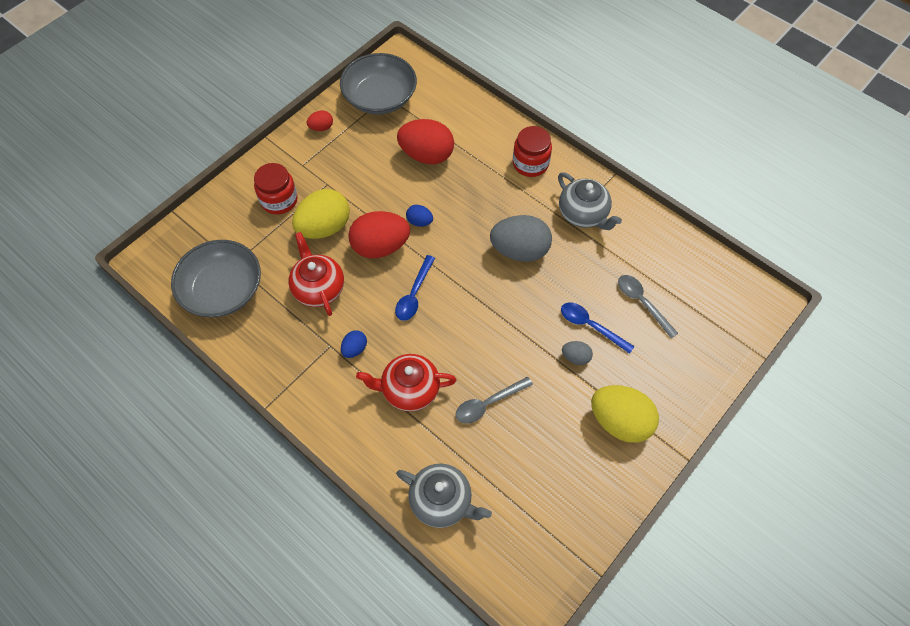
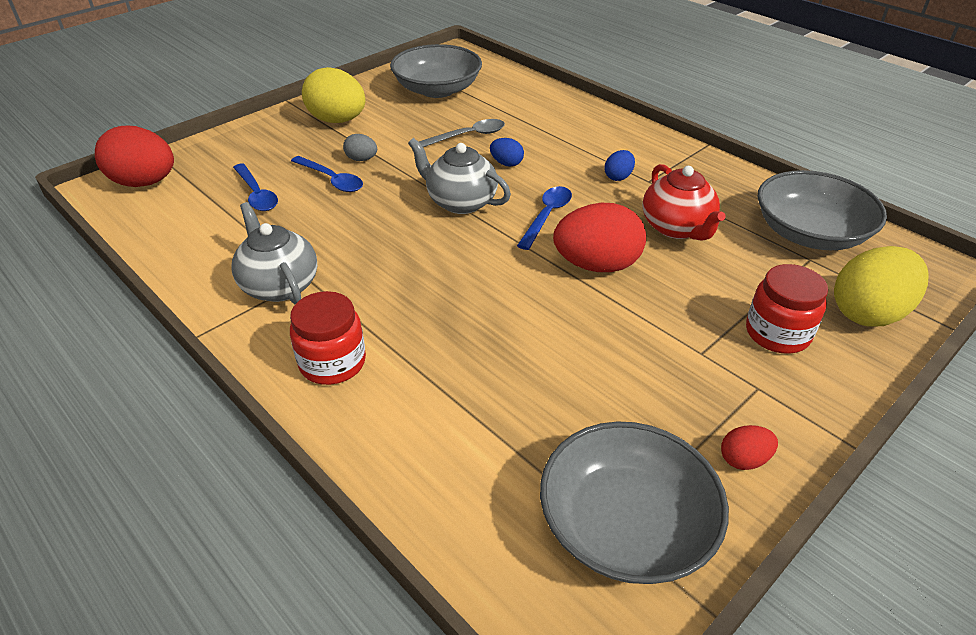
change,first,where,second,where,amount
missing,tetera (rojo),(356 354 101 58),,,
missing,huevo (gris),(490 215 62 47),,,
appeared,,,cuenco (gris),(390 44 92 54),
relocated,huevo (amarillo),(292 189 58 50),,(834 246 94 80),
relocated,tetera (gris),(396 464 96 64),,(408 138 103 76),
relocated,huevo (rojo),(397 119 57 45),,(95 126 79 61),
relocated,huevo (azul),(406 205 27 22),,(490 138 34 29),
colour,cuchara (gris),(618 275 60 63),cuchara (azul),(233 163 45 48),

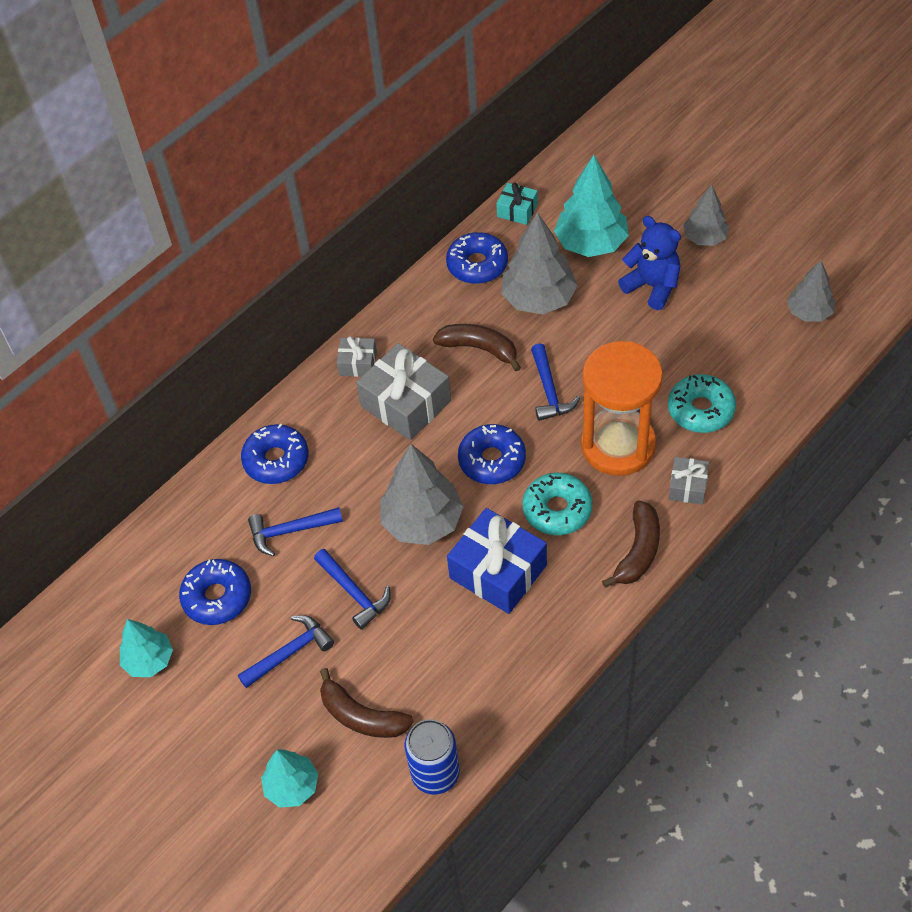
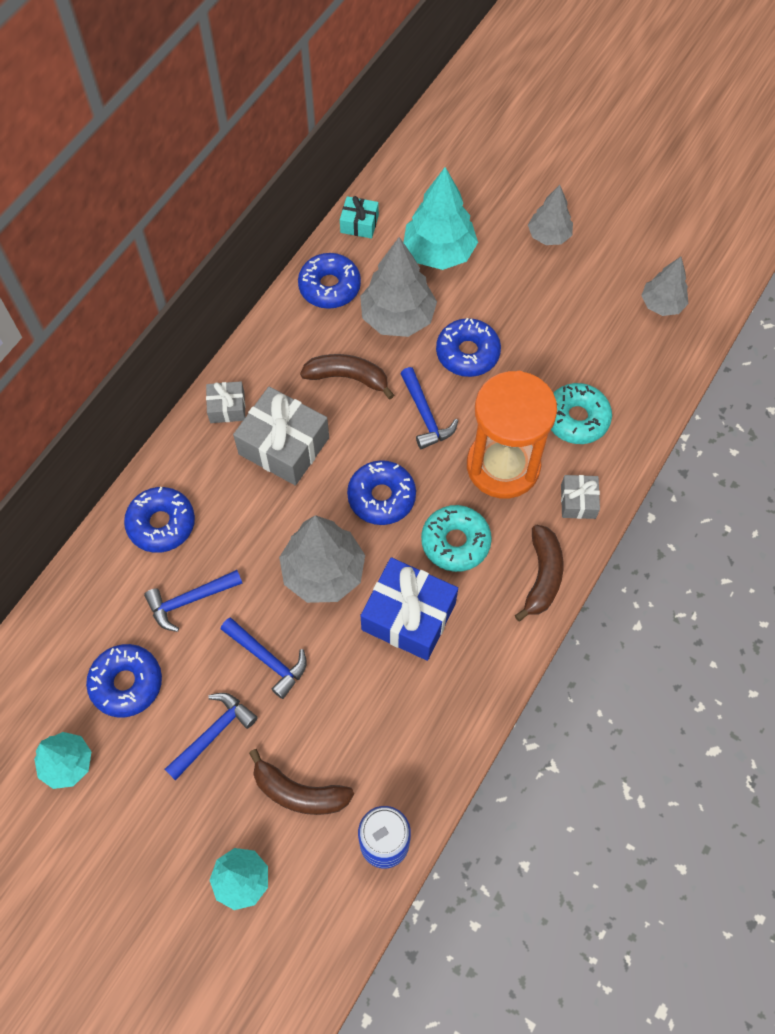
change,first,where,second,where,amount
missing,osito (azul),(618 216 63 94),,,
appeared,,,rosquilla (azul),(436 318 65 59),

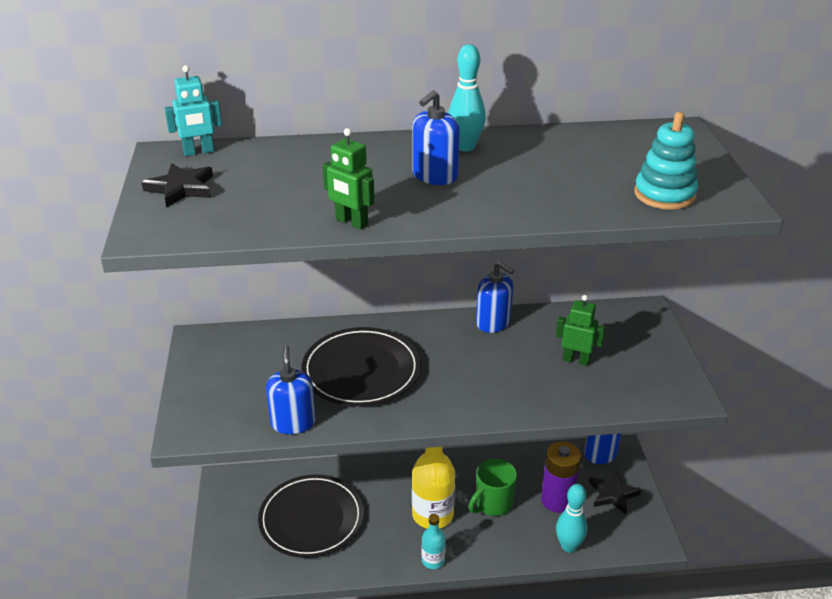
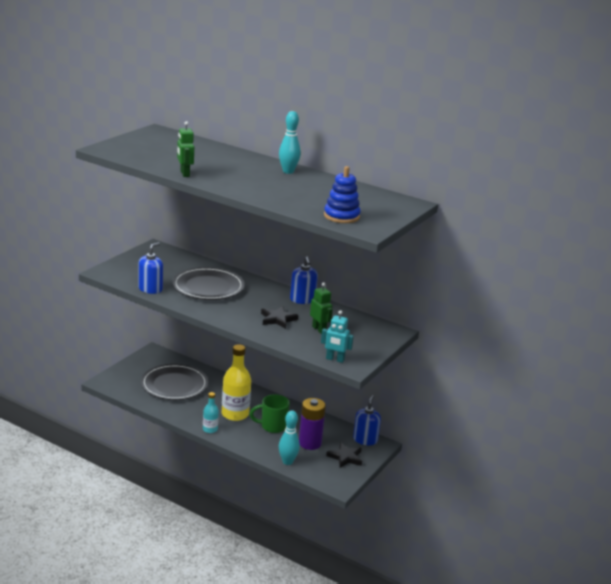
change,first,where,second,where,amount
missing,dispensador de jabón (azul),(412 90 48 95),,,
relocated,estrella (negro),(141 163 72 45),,(261 306 37 23),
relocated,robot (turquesa),(164 65 58 91),,(321 310 33 53),
colour,juguete apilable (turquesa),(634 112 64 98),juguete apilable (azul),(324 166 37 57),

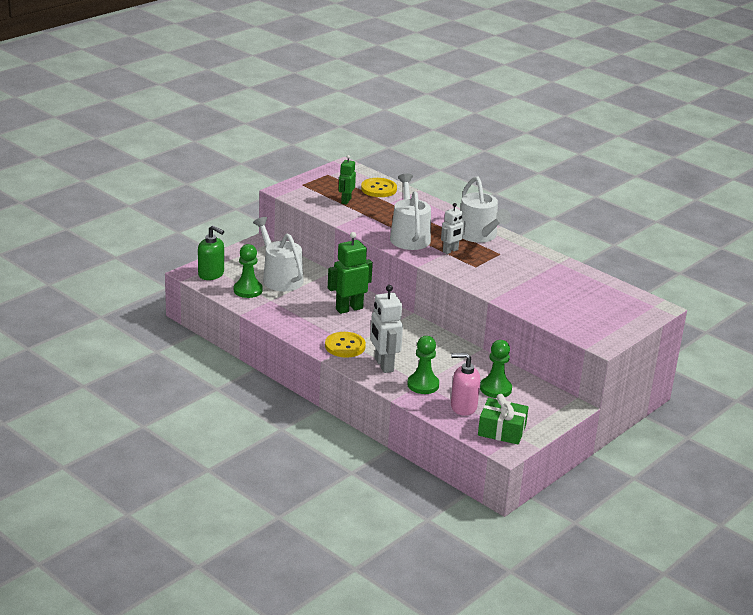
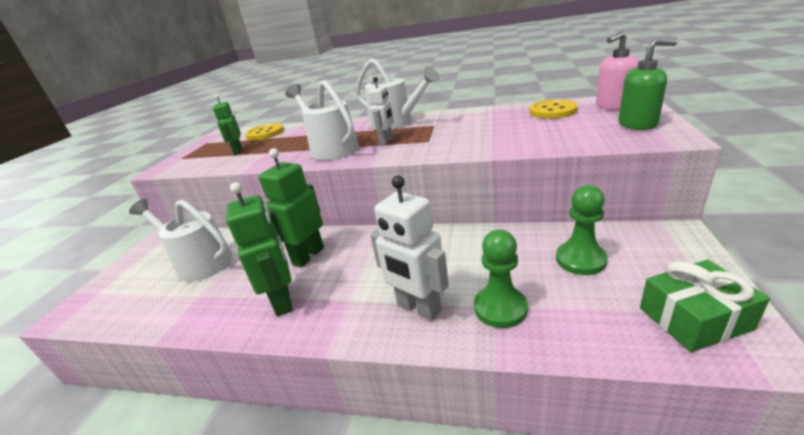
change,first,where,second,where,amount
missing,peón (verde),(234 244 29 54),,,
appeared,,,robot (verde),(226 182 67 134),
relocated,dispensador de jabón (verde),(198 225 26 55),,(618 39 60 91),
relocated,botón (amarillo),(325 332 41 26),,(529 99 49 20),
relocated,dispensador de jabón (rosa),(451 353 29 63),,(596 31 43 79),

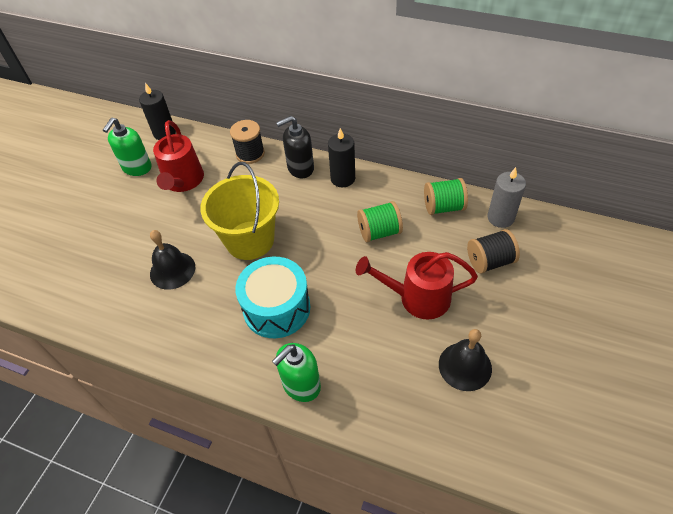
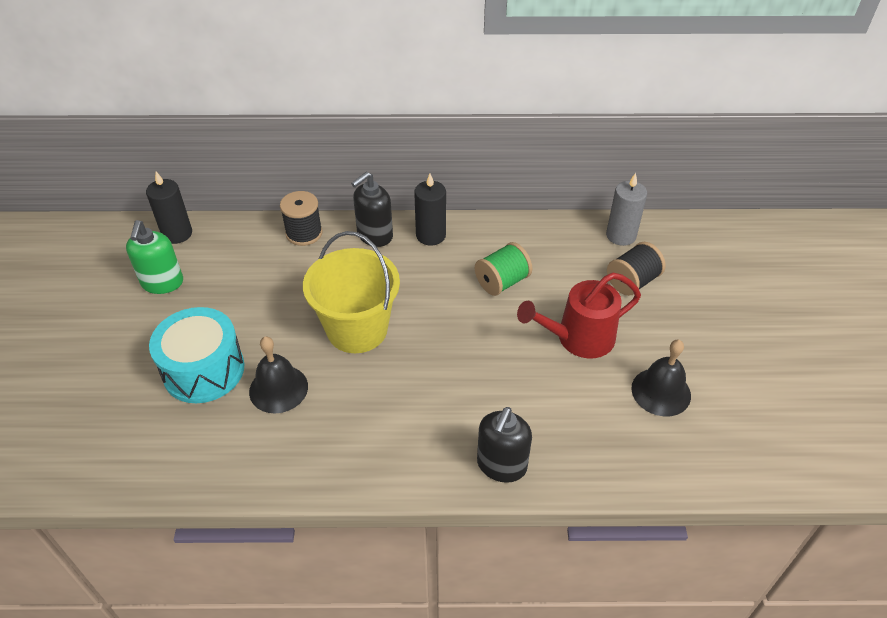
change,first,where,second,where,amount
missing,regadera (rojo),(153 120 51 72),,,
missing,carrete (verde),(424 178 44 37),,,
relocated,tambor (turquesa),(235 257 75 81),,(149 307 95 96),
colour,dispensador de jabón (verde),(272 343 49 59),dispensador de jabón (negro),(477 407 55 76),

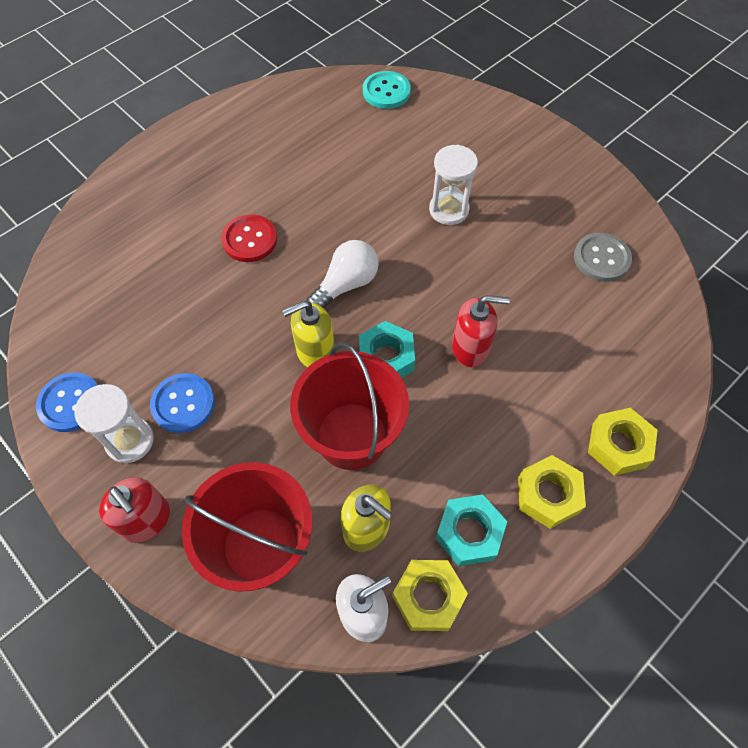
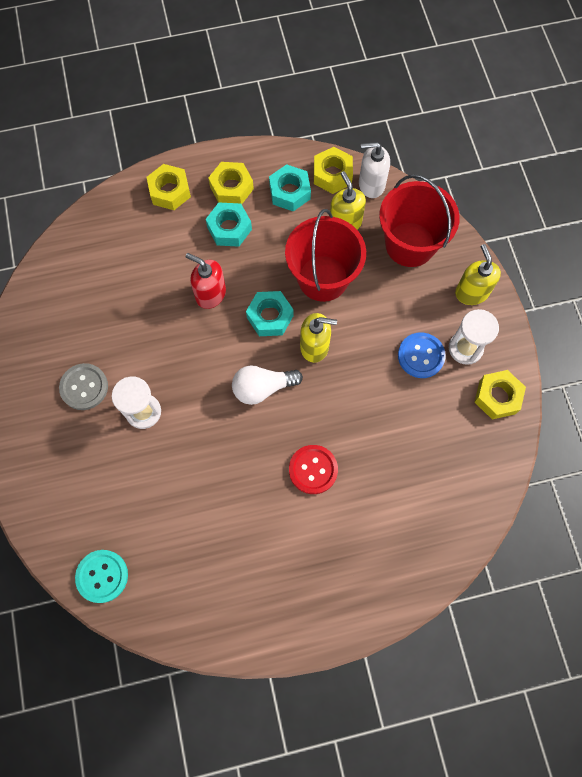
change,first,where,second,where,amount
appeared,,,tuerca (turquesa),(206 203 46 44),
relocated,botón (gris),(574 233 58 49),,(59 363 49 47),
exchanged,botón (azul),(36 372 62 60),tuerca (amarillo),(474 370 52 50),
colour,dispensador de jabón (rojo),(99 477 71 66),dispensador de jabón (amarillo),(455 244 46 61),

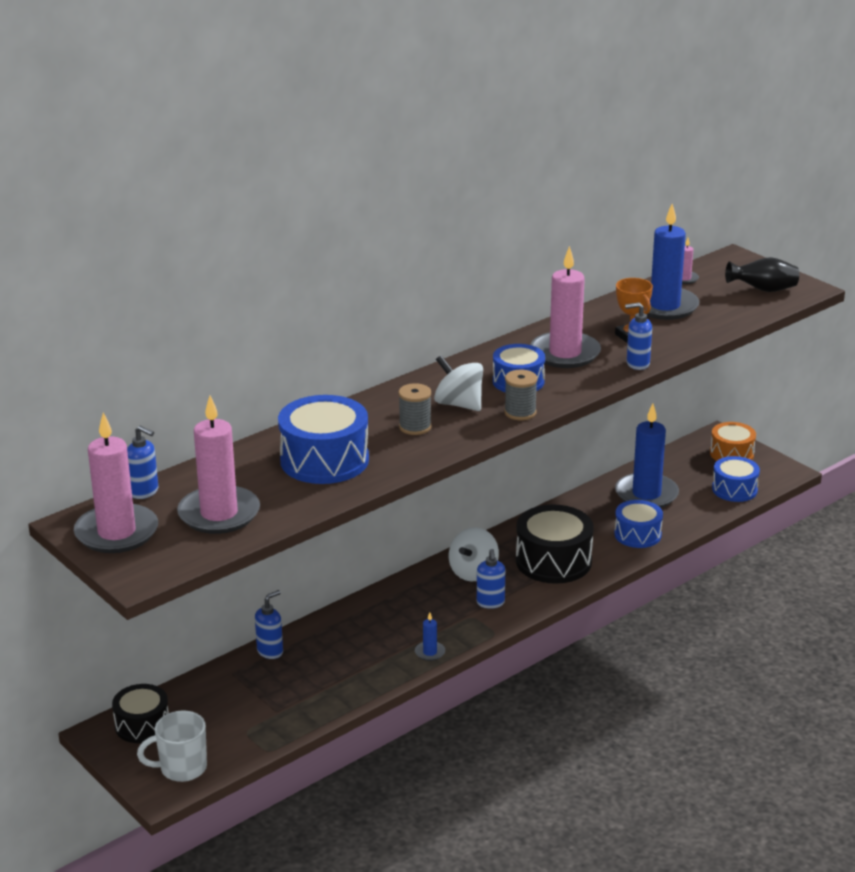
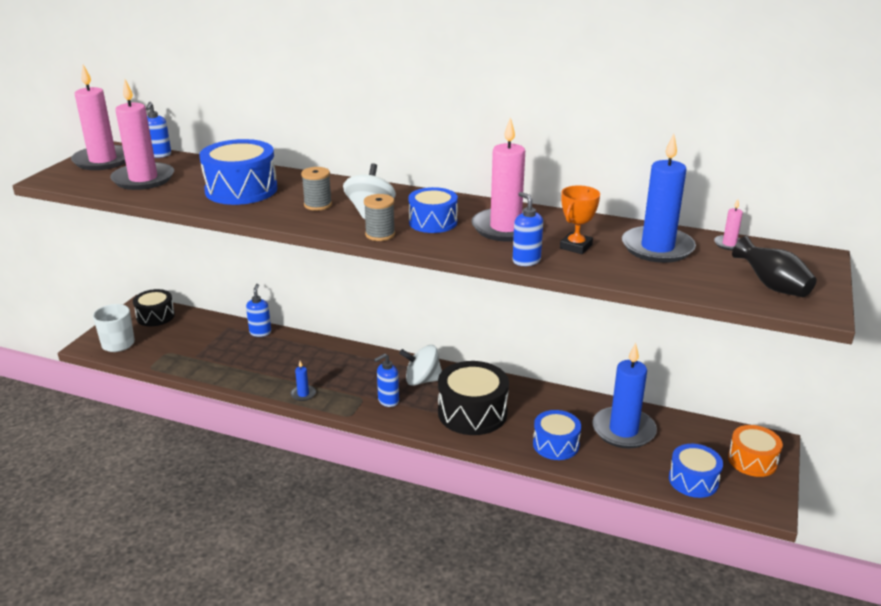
change,first,where,second,where,amount
spun,dispensador de jabón (azul),(255 590 28 69),,(246 284 25 53),105 degrees counterclockwise

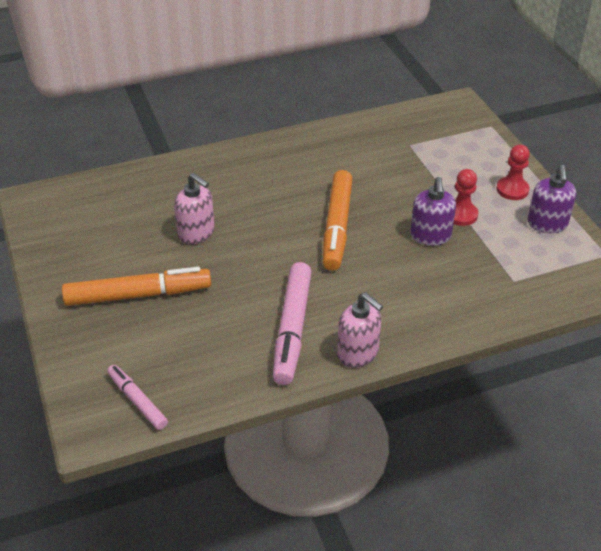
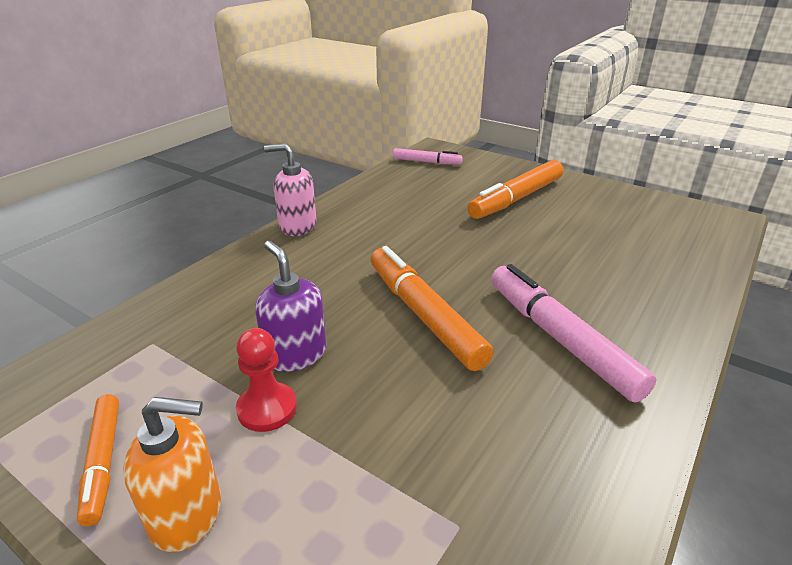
change,first,where,second,where,amount
missing,dispensador de jabón (rosa),(174 173 41 72),,,
relocated,rotulador (rosa),(273 262 39 123),,(491 264 165 139),
exchanged,peón (rojo),(496 144 34 56),dispensador de jabón (naranja),(123 397 98 155),
exchanged,dispensador de jabón (morado),(527 165 49 68),rotulador (naranja),(77 394 42 132),

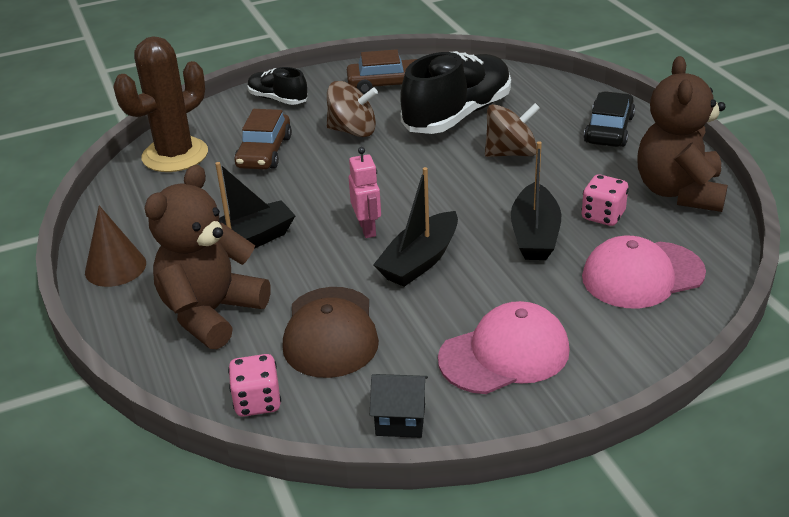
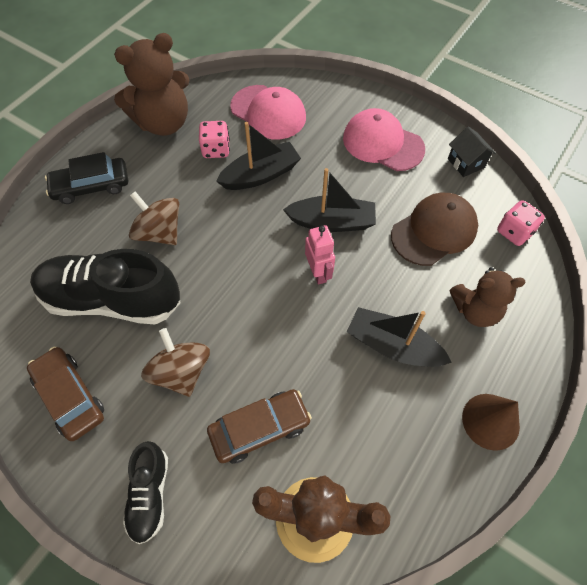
change,first,where,second,where,amount
spun,robot (rosa),(349 147 32 91),,(305 225 30 60),120 degrees clockwise
size,osito (marrón),(145 165 126 184),,(450 267 76 60),x0.64

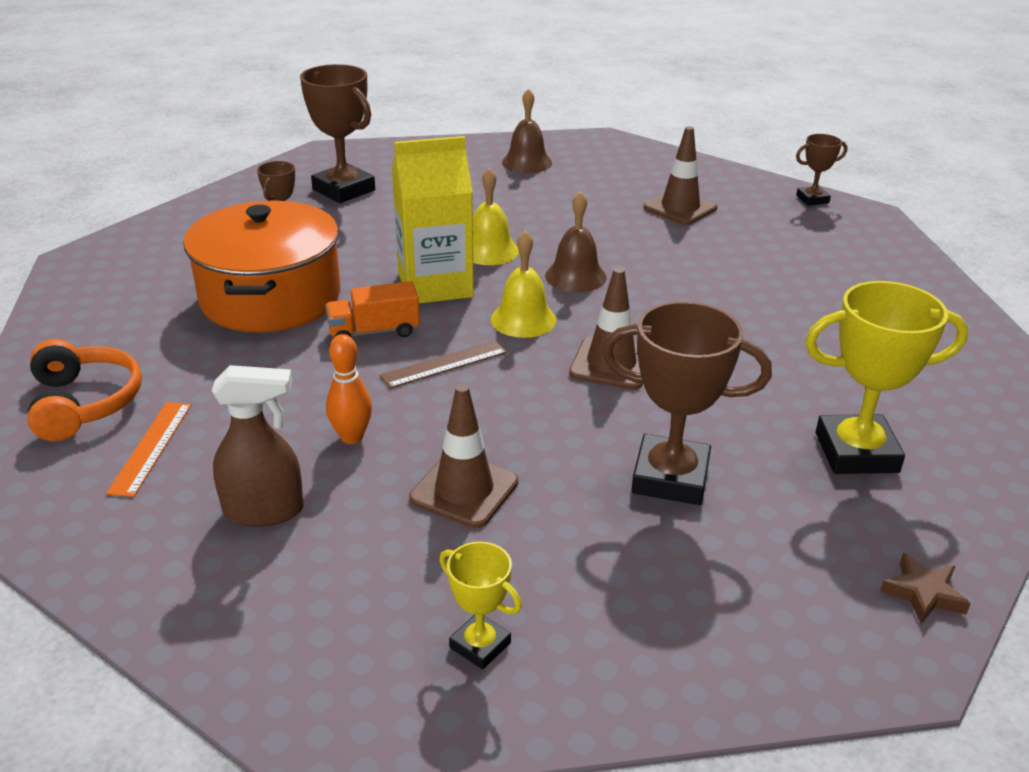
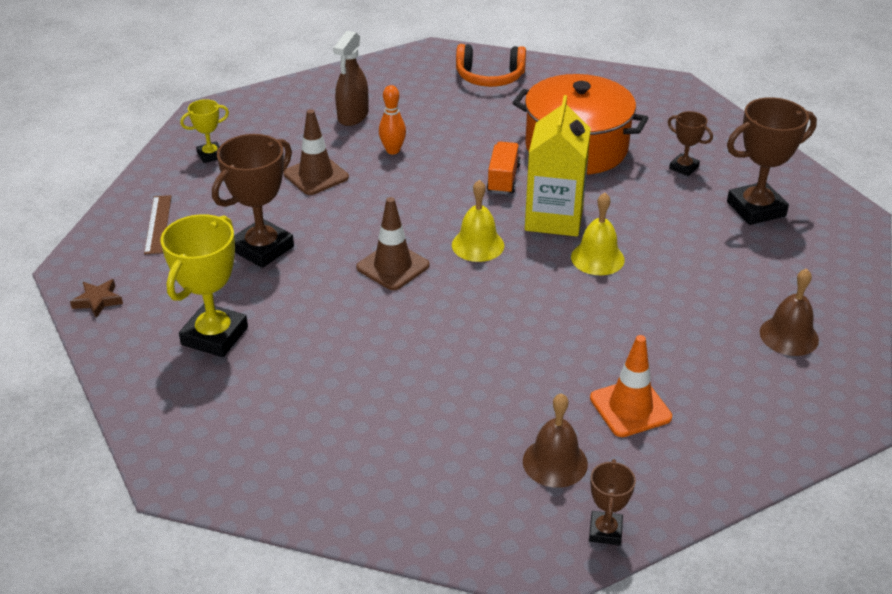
change,first,where,second,where,amount
missing,regla (naranja),(106 402 85 95),,,
relocated,regla (marrón),(380 340 127 49),,(144 195 28 59),
relocated,campana (marrón),(545 191 62 101),,(523 393 65 95),
colour,cono de tráfico (marrón),(644 126 74 99),cono de tráfico (naranja),(590 335 82 102),

